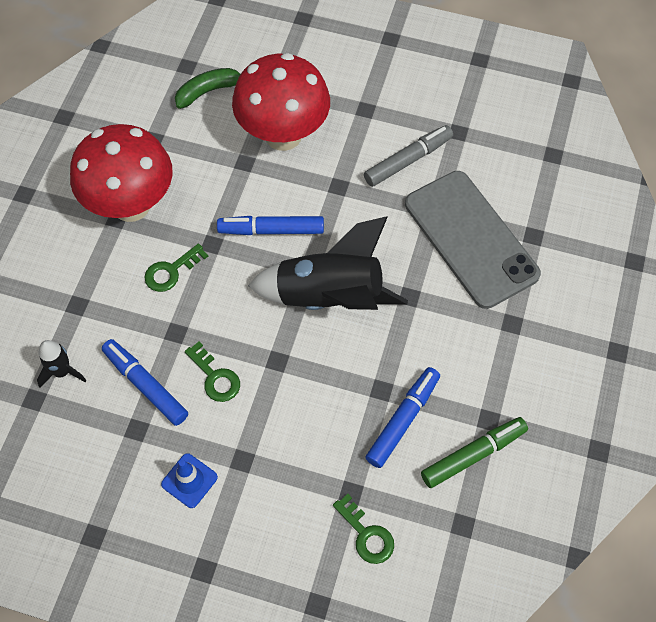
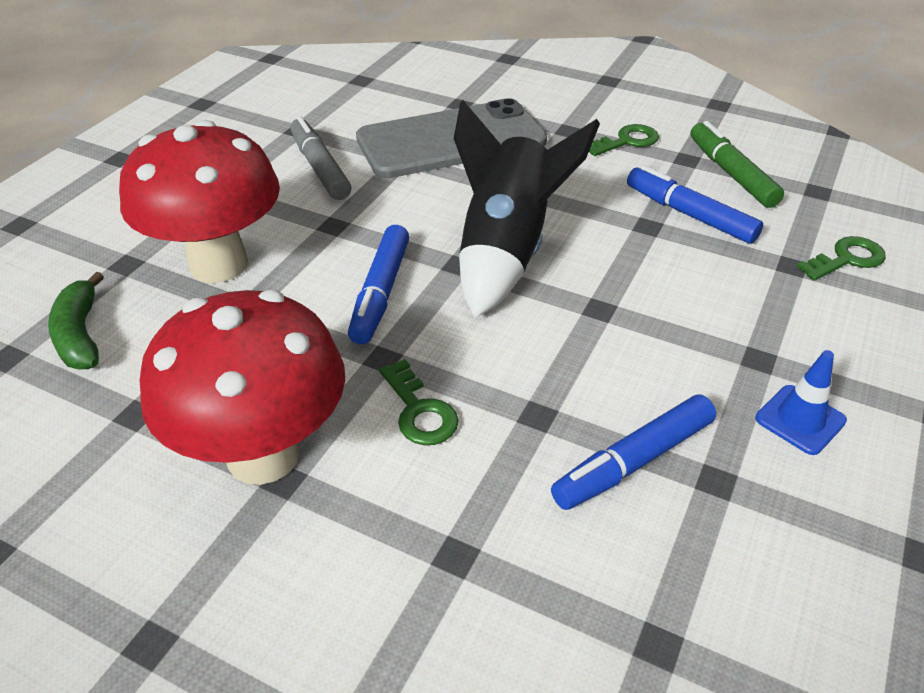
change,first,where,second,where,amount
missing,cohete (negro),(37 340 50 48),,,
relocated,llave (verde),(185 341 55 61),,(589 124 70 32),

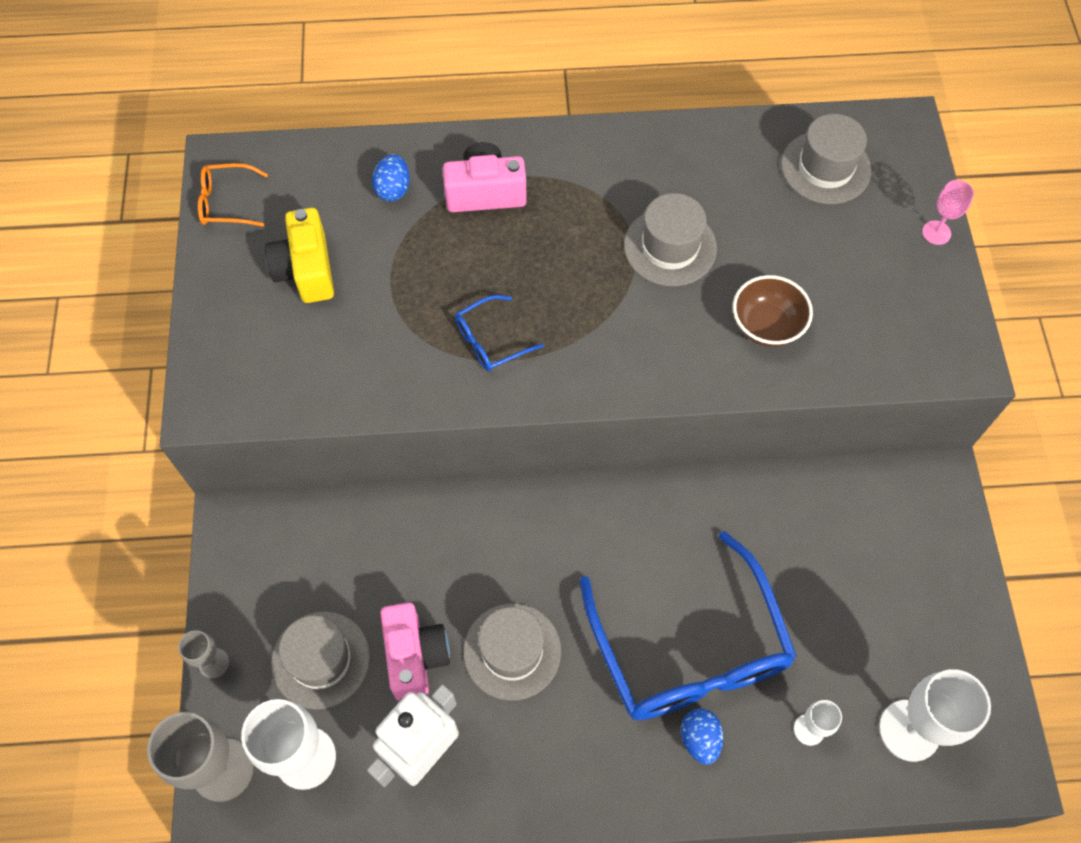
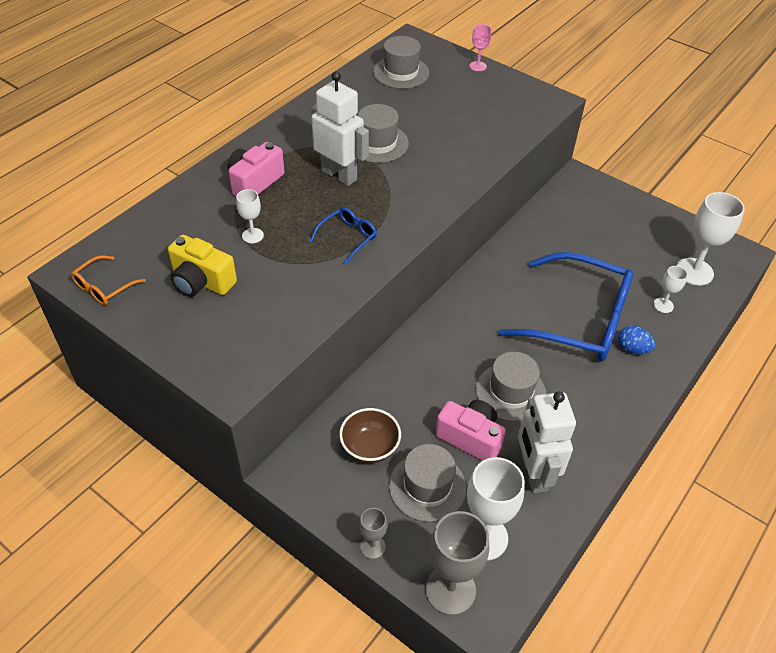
change,first,where,second,where,amount
missing,huevo (azul),(372 154 38 48),,,
appeared,,,copa (blanco),(236 189 28 54),
appeared,,,robot (blanco),(311 71 58 115),
relocated,cuenco (marrón),(733 275 80 72),,(339 408 62 55),
spun,gafas (azul),(455 295 89 76),,(310 207 67 57),150 degrees counterclockwise

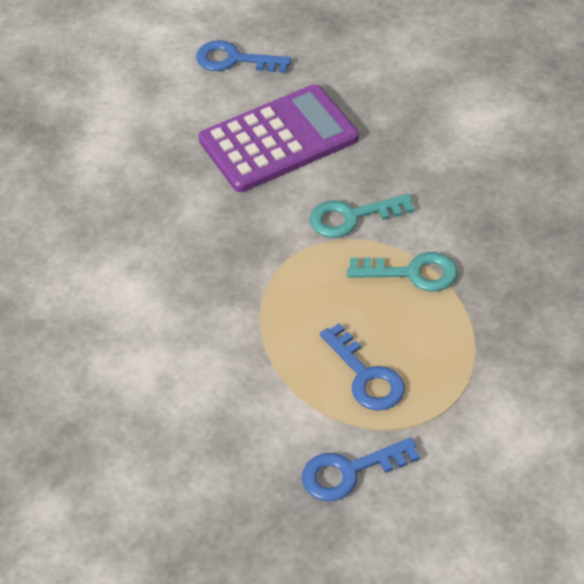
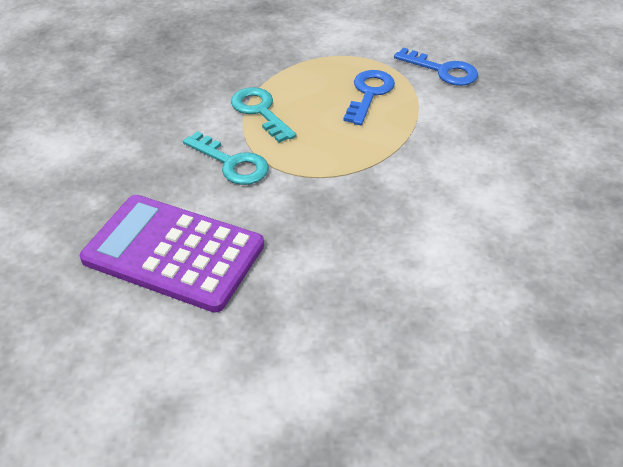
change,first,where,second,where,amount
missing,llave (azul),(196 40 95 33),,,

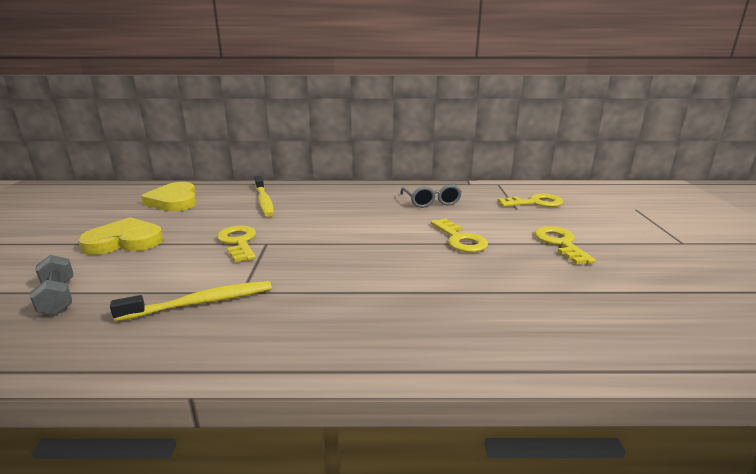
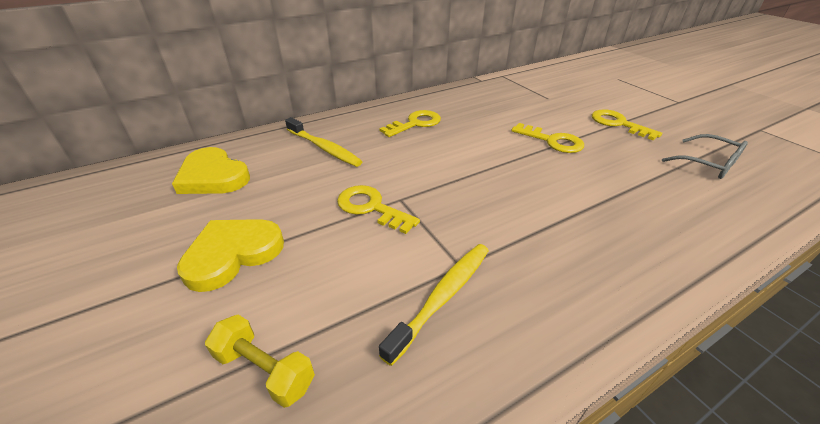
change,first,where,second,where,amount
relocated,gafas (gris),(400 184 62 24),,(662 134 86 45),
relocated,llave (amarillo),(498 193 65 14),,(379 110 62 27),
colour,mancuerna (gris),(30 255 43 60),mancuerna (amarillo),(205 315 110 93),

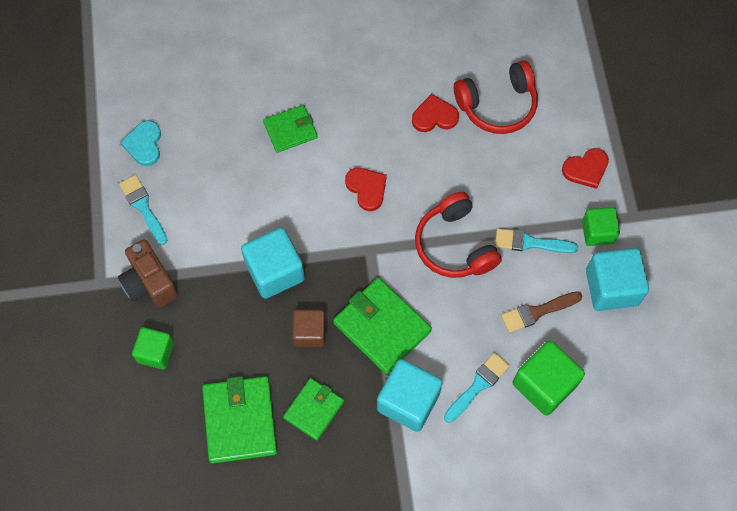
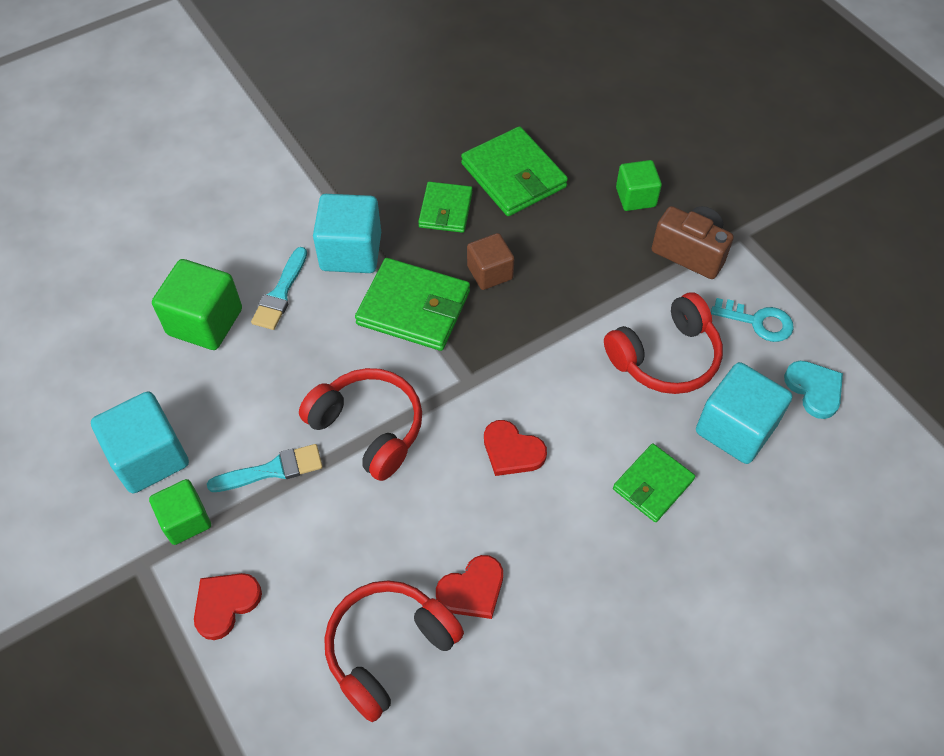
change,first,where,second,where,amount
missing,pincel (marrón),(501 291 81 42),,,
appeared,,,auriculares (rojo),(604 292 119 102),
relocated,cubo (turquesa),(241 227 64 72),,(696 362 97 102),
exchanged,pincel (turquesa),(119 175 48 70),llave (turquesa),(711 298 83 44),

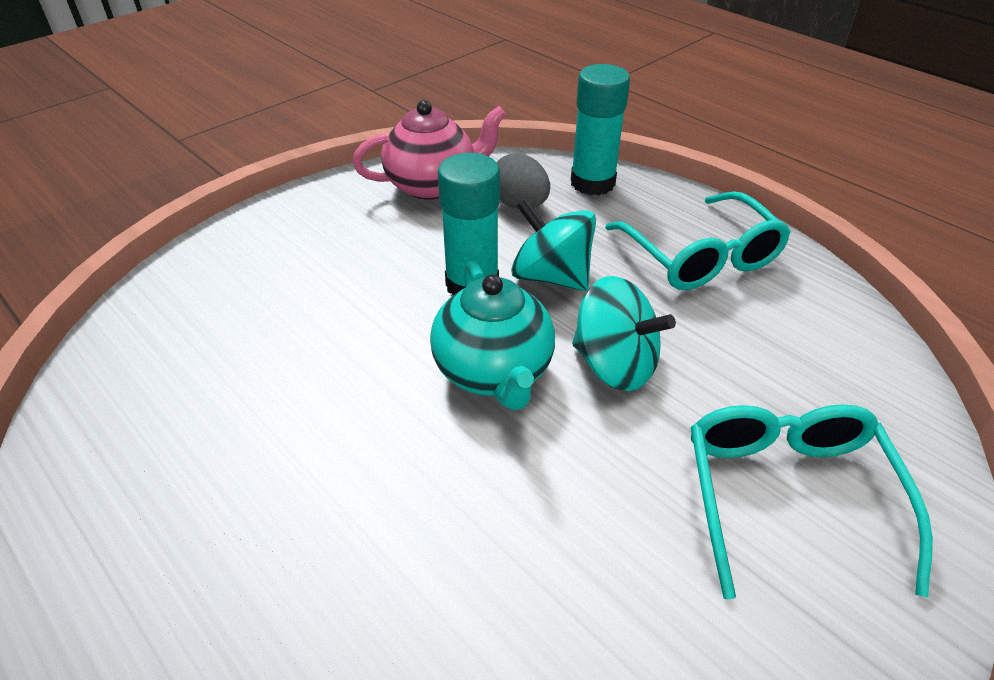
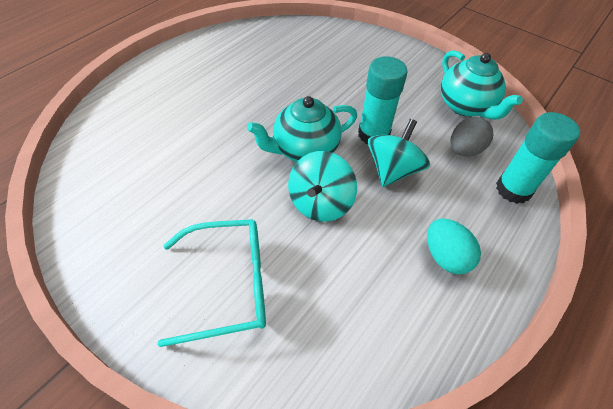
change,first,where,second,where,amount
exchanged,gafas (turquesa),(605 191 186 99),huevo (turquesa),(427 218 54 56),
colour,tetera (rosa),(352 100 154 100),tetera (turquesa),(441 50 82 70),

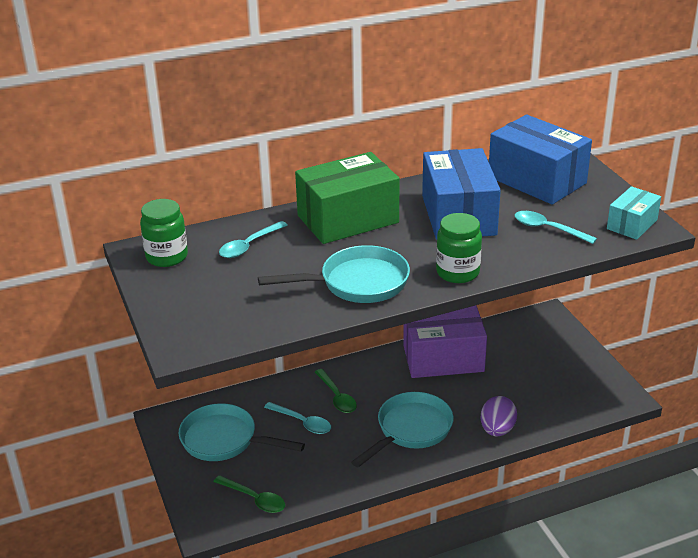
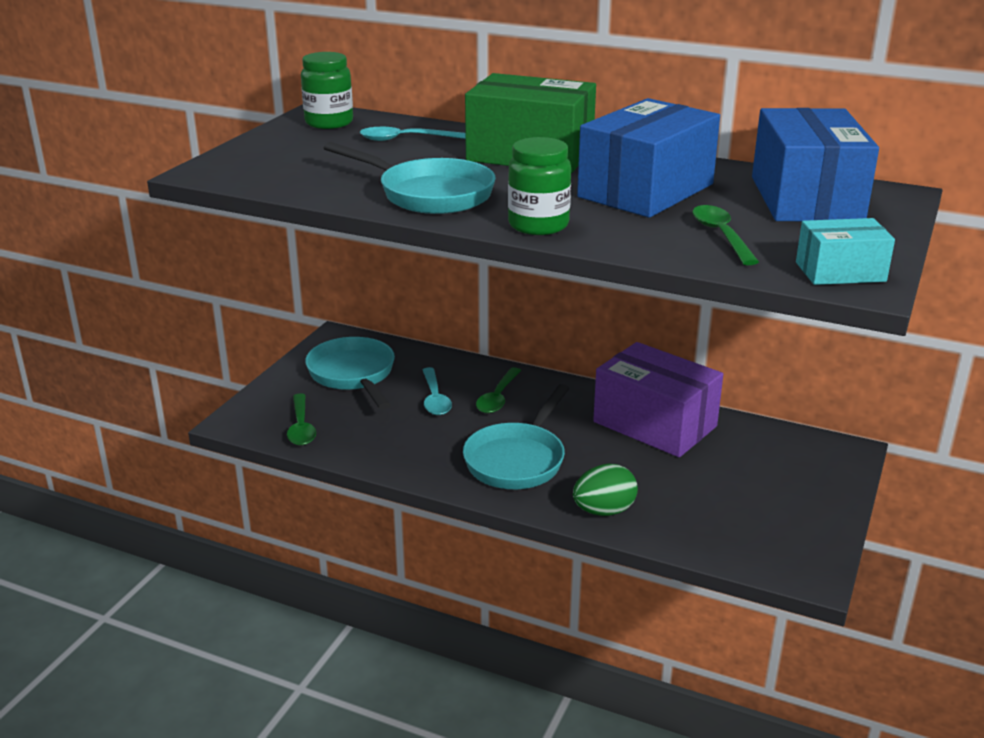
change,first,where,second,where,amount
colour,huevo (morado),(481 396 36 40),huevo (verde),(573 464 65 52),
colour,cuchara (turquesa),(514 211 83 33),cuchara (verde),(692 205 67 60),
spun,sartén (turquesa),(351 392 103 76),,(463 384 107 105),120 degrees clockwise

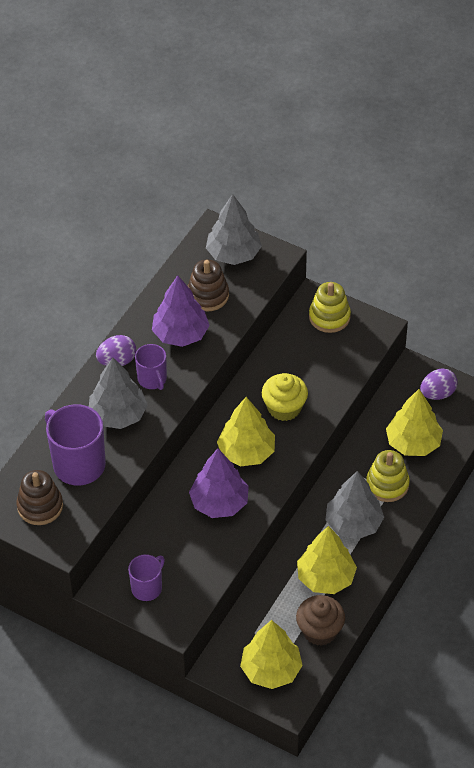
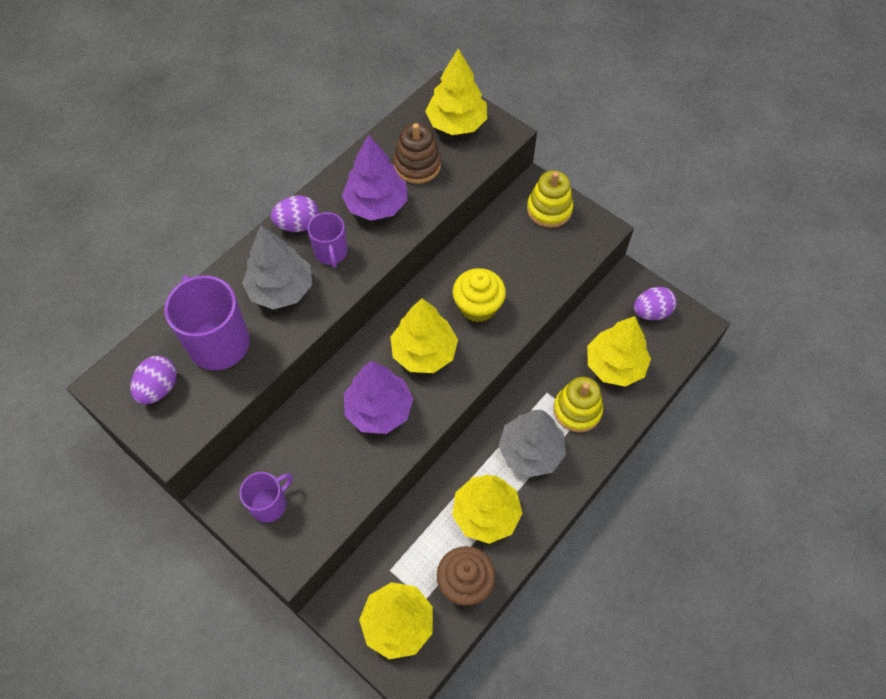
change,first,where,second,where,amount
exchanged,juguete apilable (marrón),(16 470 47 55),huevo (morado),(130 356 47 48),
colour,árbol (gris),(206 194 56 71),árbol (amarillo),(425 49 62 86),

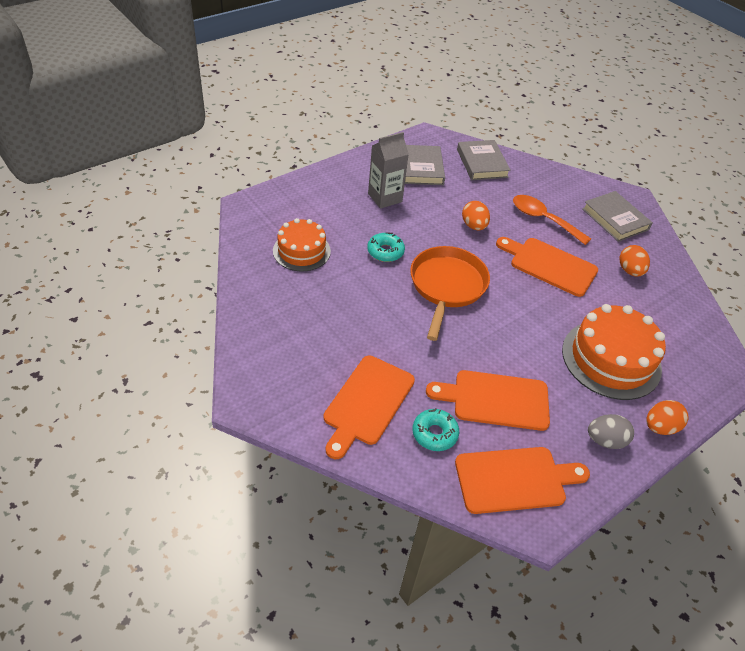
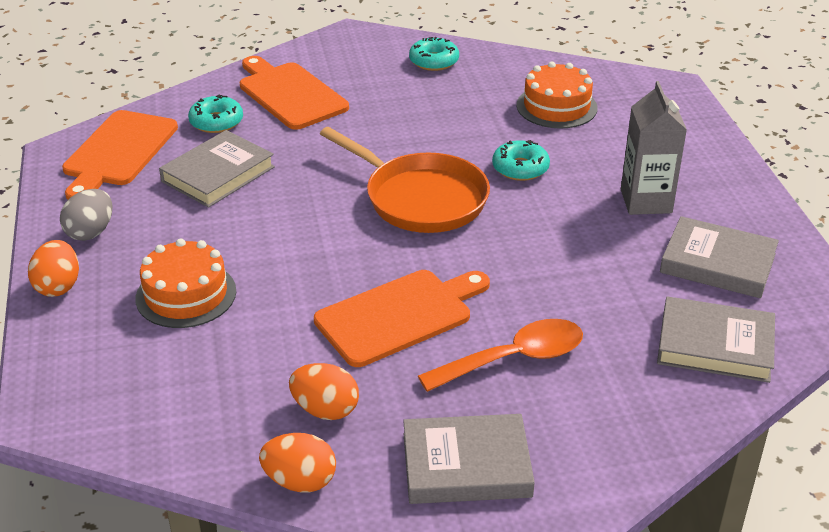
change,first,where,second,where,amount
appeared,,,rosquilla (turquesa),(409 37 50 34),
relocated,huevo (naranja),(462 201 28 29),,(259 433 77 60),
exchanged,tabla de cortar (naranja),(426 370 124 61),libro (gris),(159 130 116 78),
size,tarta (naranja),(562 304 104 96),,(135 238 101 90),x0.64

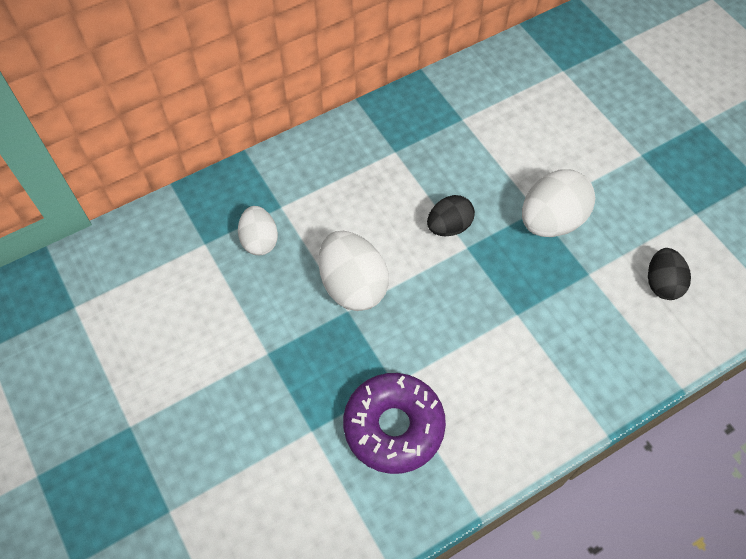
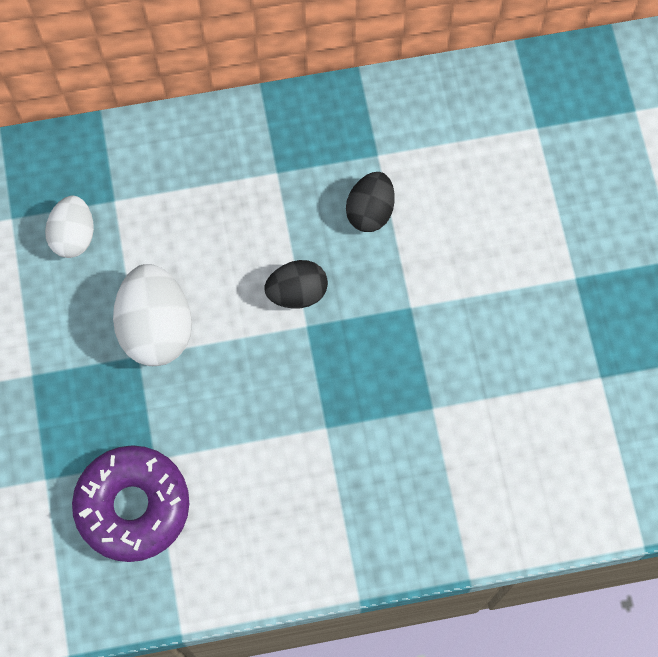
change,first,where,second,where,amount
missing,huevo (blanco),(522 169 73 68),,,
relocated,huevo (negro),(648 248 43 52),,(346 172 49 60),

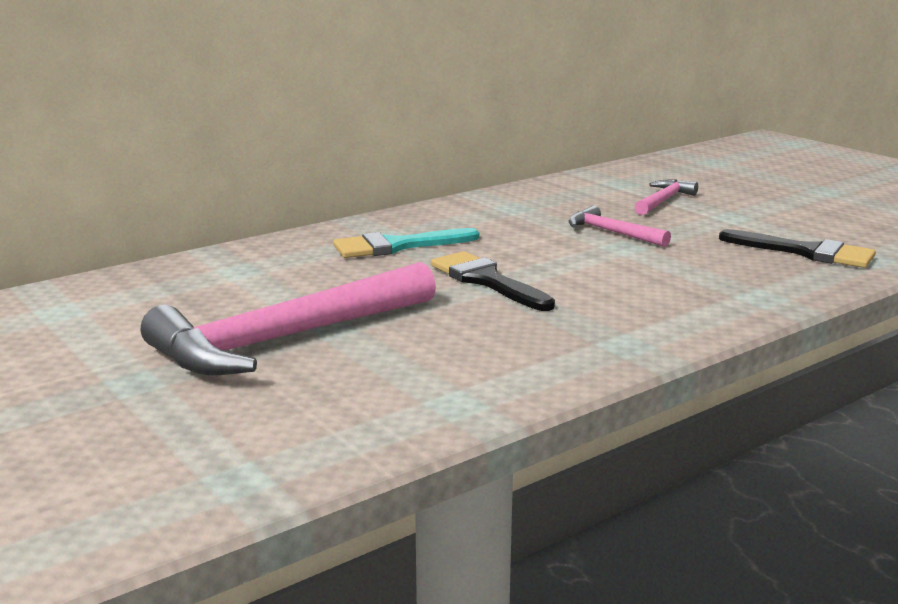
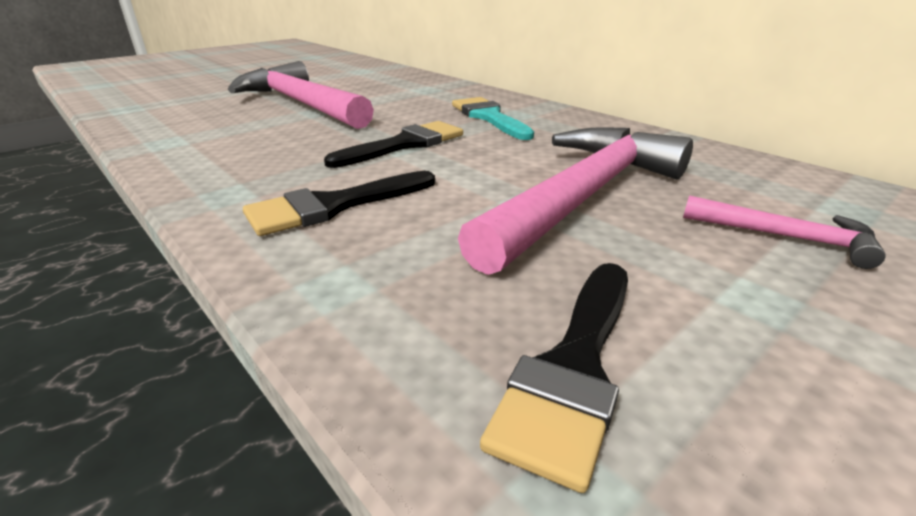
change,first,where,second,where,amount
appeared,,,pincel (negro),(243 171 192 65),
size,martillo (rosa),(569 205 102 42),,(458 127 235 148),x2.12

